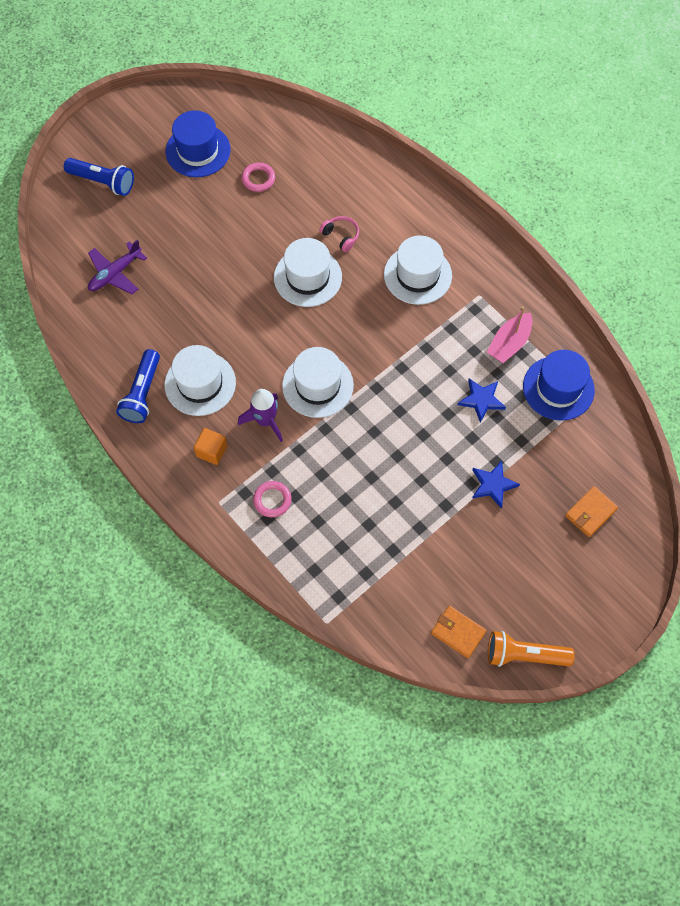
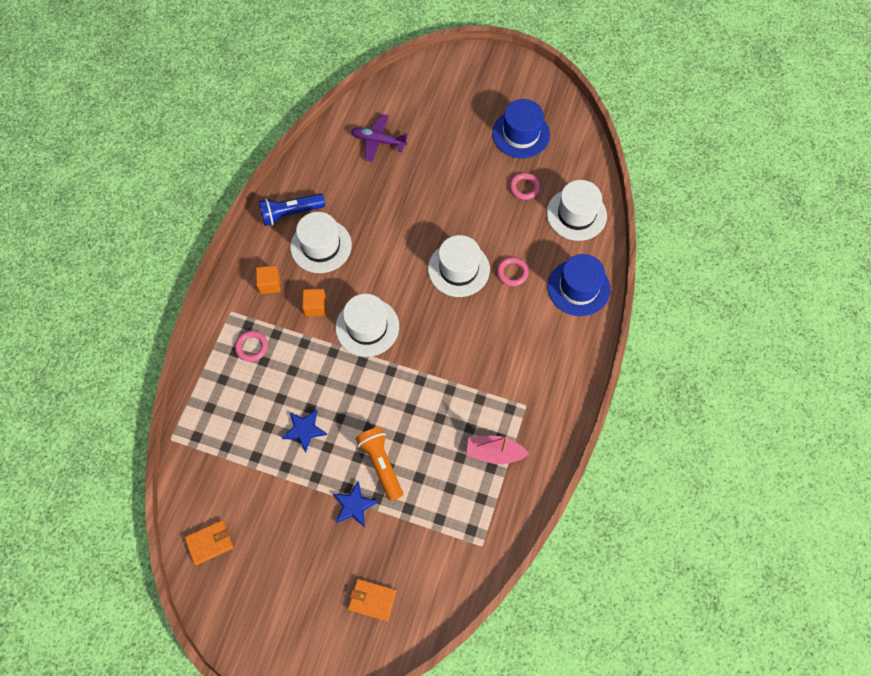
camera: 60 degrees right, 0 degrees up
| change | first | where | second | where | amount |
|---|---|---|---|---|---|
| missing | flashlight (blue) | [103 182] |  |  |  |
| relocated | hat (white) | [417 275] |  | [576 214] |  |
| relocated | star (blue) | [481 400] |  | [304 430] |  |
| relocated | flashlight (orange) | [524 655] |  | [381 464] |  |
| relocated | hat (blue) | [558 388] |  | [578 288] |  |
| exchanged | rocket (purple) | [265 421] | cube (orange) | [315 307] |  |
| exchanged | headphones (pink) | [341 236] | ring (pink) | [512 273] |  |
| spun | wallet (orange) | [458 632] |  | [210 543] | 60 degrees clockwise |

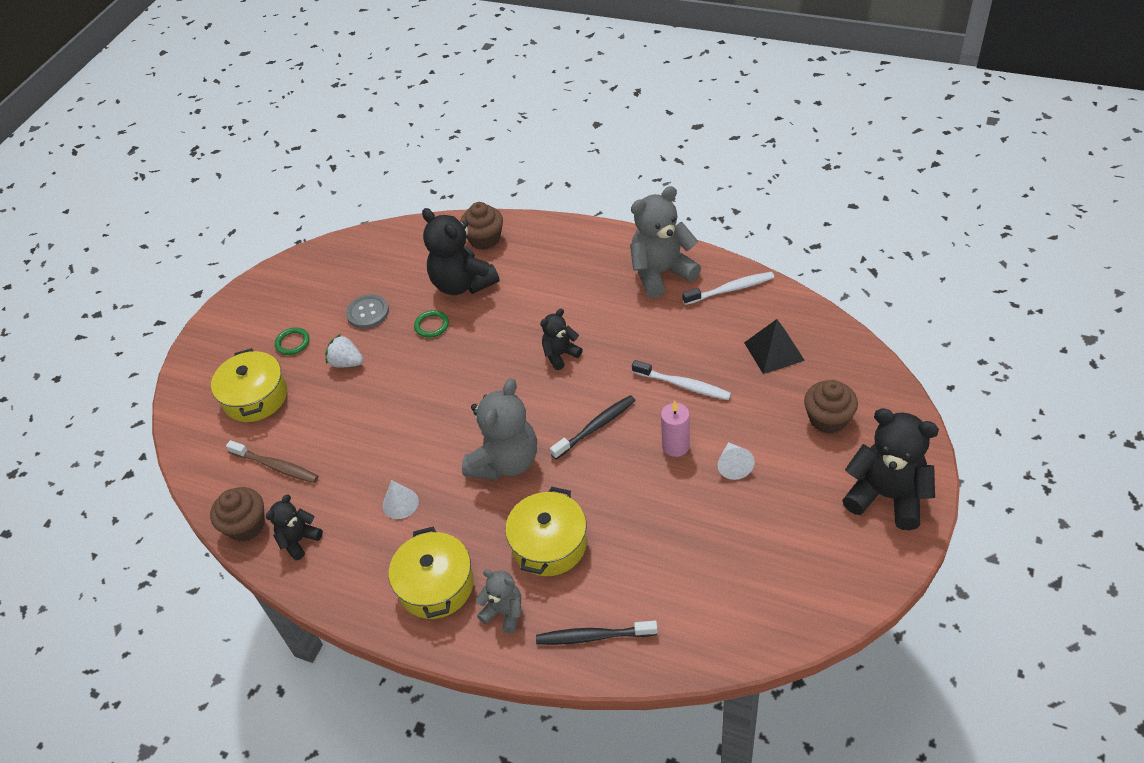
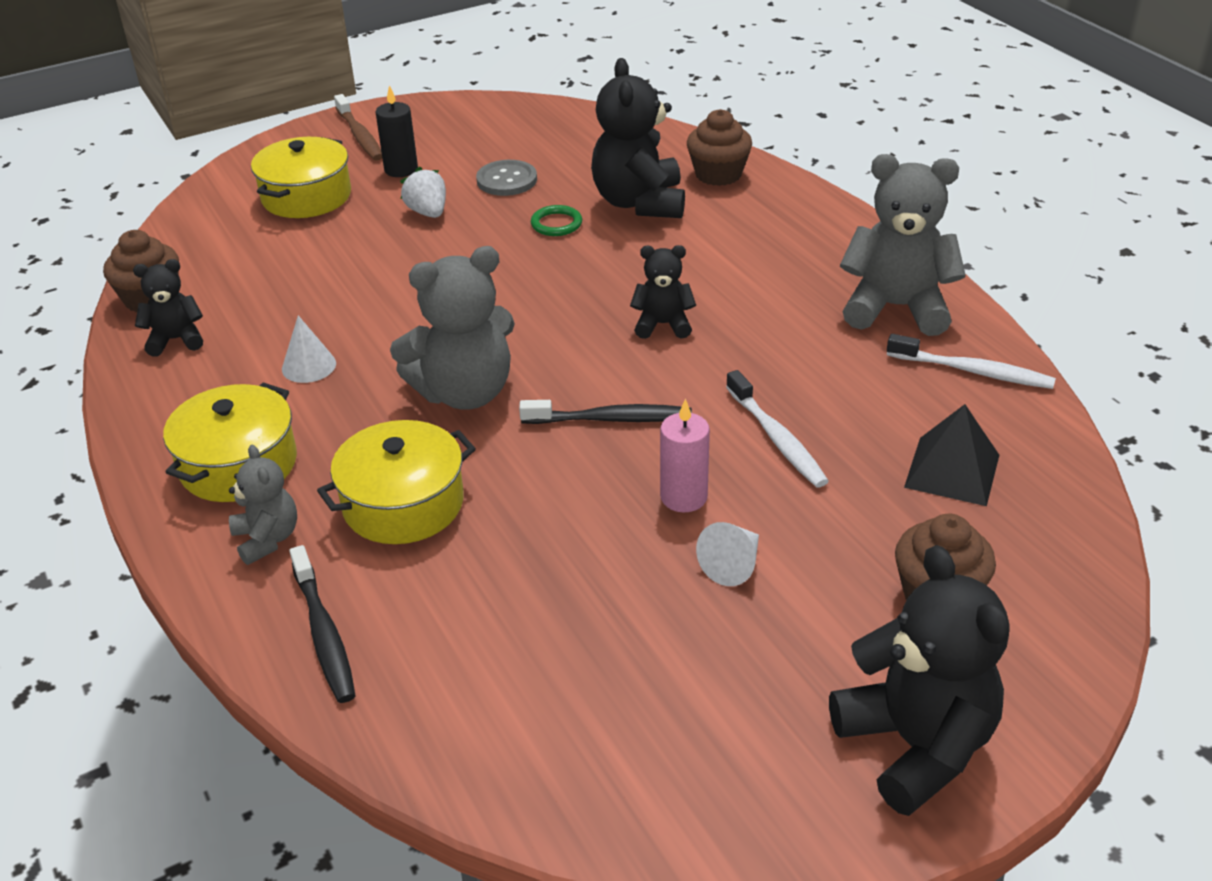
camera: 35 degrees right, 10 degrees down
| change | first | where | second | where | amount |
|---|---|---|---|---|---|
| relocated | toothbrush (brown) | [276 466] |  | [360 135] |  |
| exchanged | ring (green) | [292 343] | candle (black) | [401 169] |  |
| spun | toothbrush (black) | [593 636] |  | [324 633] | 150 degrees counterclockwise |

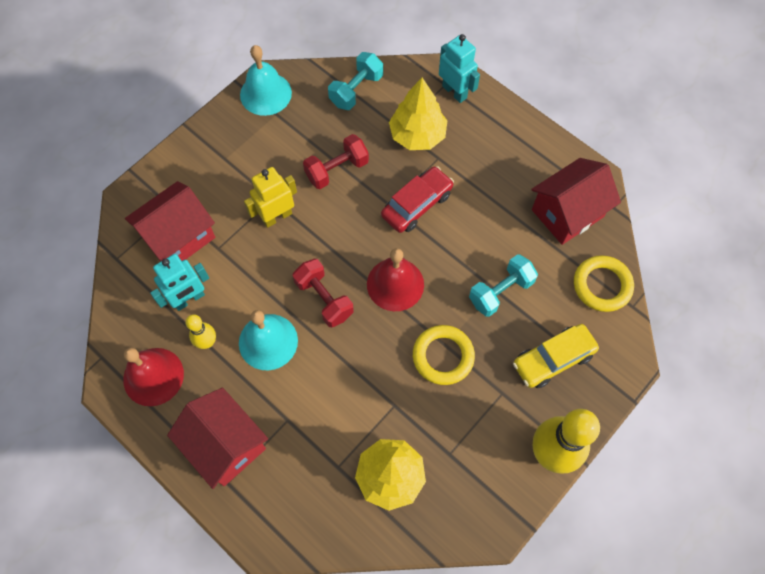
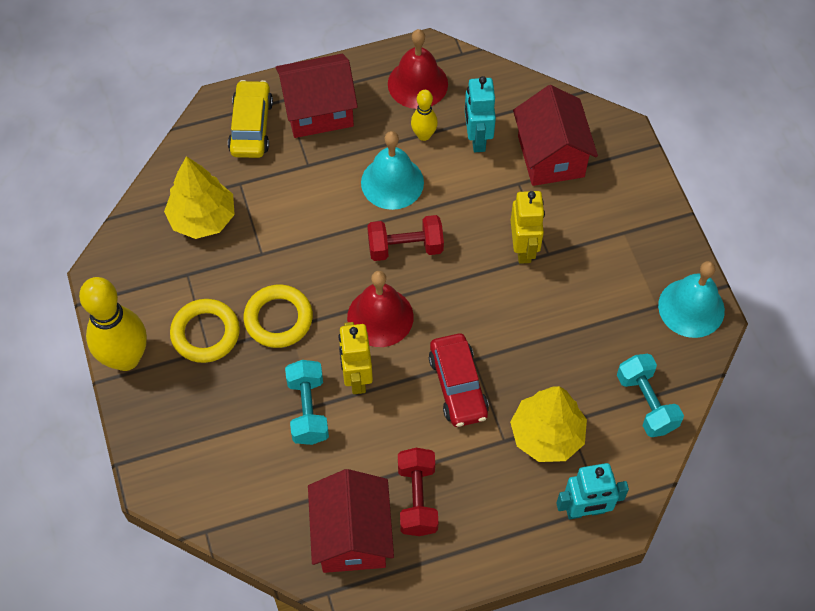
camera: 120 degrees right, 5 degrees down
| change | first | where | second | where | amount |
|---|---|---|---|---|---|
| appeared |  |  | robot (yellow) | [356 377] |  |
| relocated | dumbbell (red) | [337 170] |  | [417 498] |  |
| relocated | car (yellow) | [553 359] |  | [251 126] |  |
| relocated | ring (yellow) | [602 285] |  | [205 333] |  |

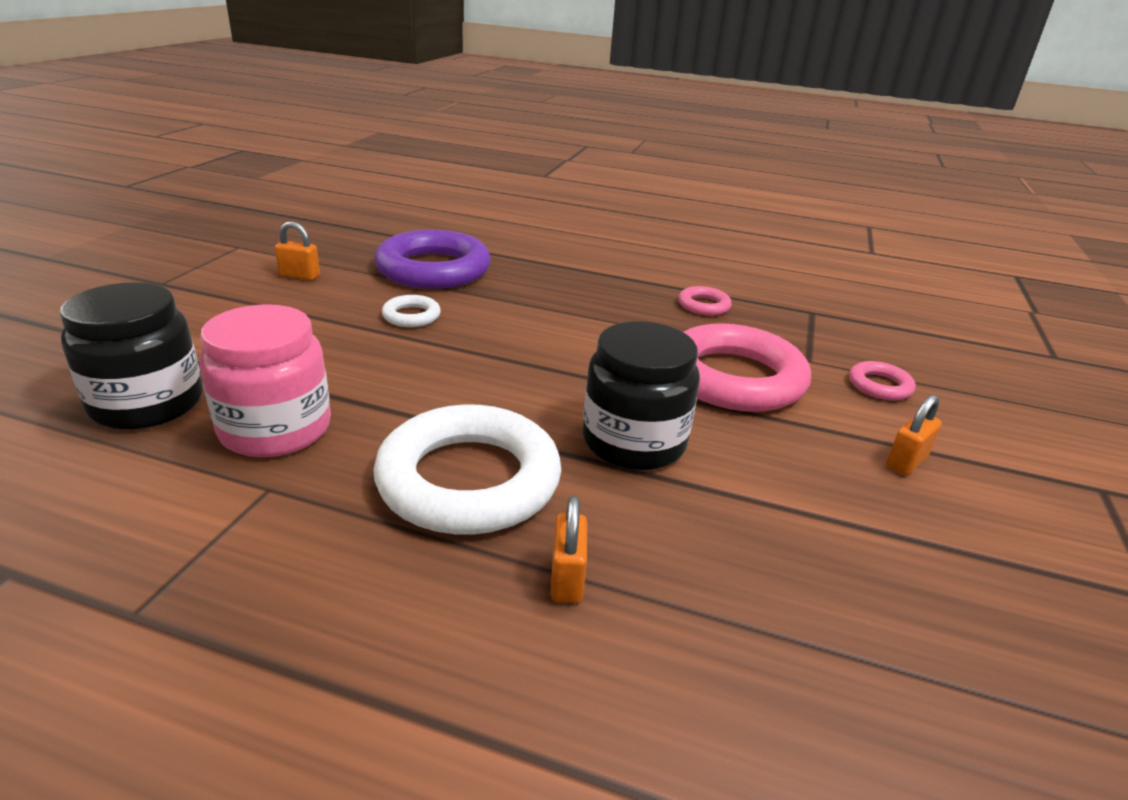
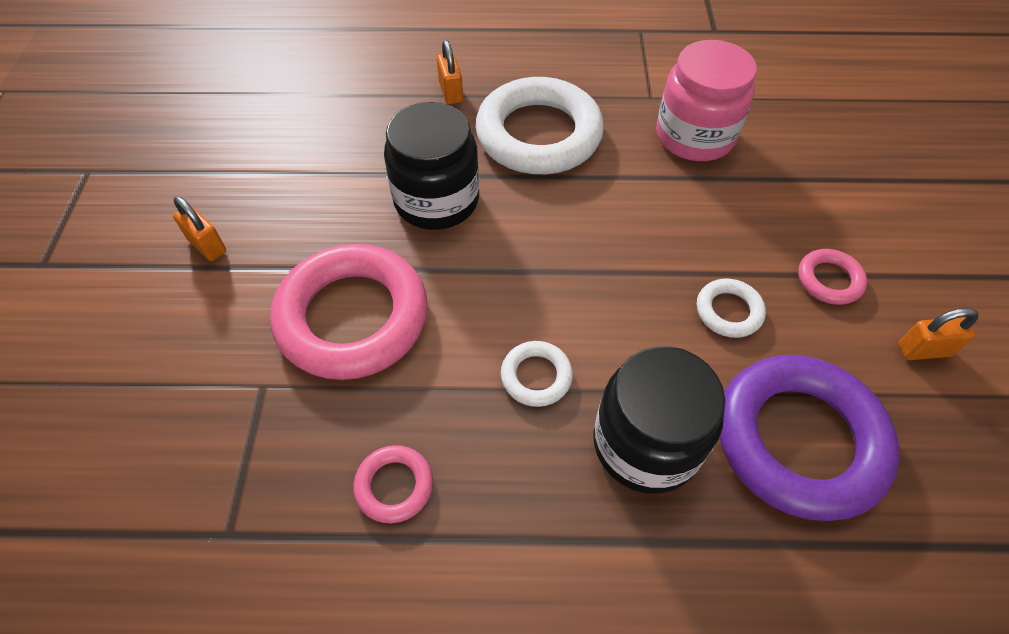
camera: 165 degrees right, 25 degrees up
| change | first | where | second | where | amount |
|---|---|---|---|---|---|
| appeared |  |  | ring (white) | [536 376] |  |
| relocated | jar (black) | [147 404] |  | [646 443] |  |
| relocated | ring (pink) | [879 386] |  | [829 280] |  |
| spun | padlock (orange) | [906 462] |  | [207 246] | 75 degrees counterclockwise |

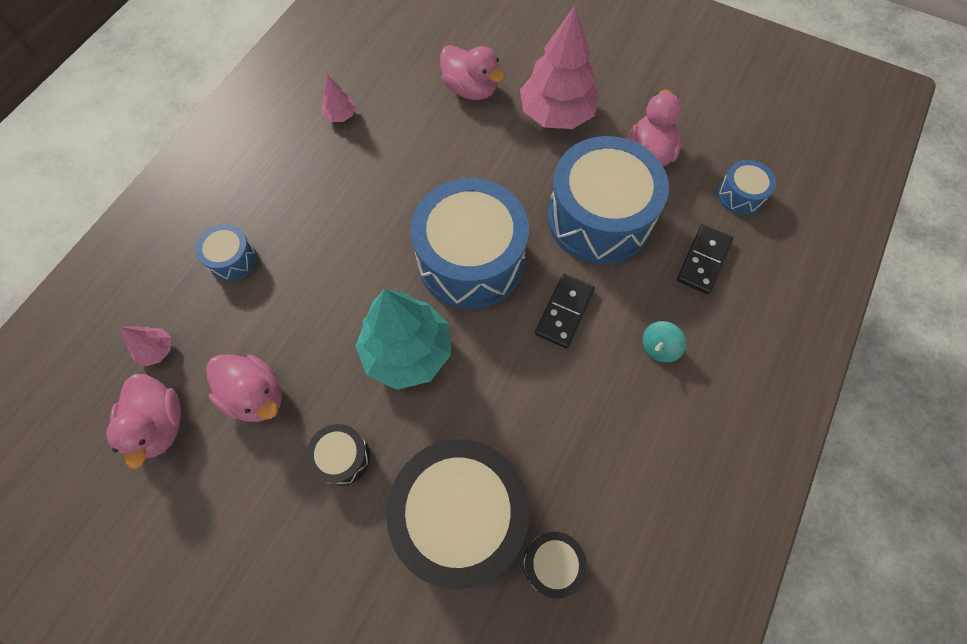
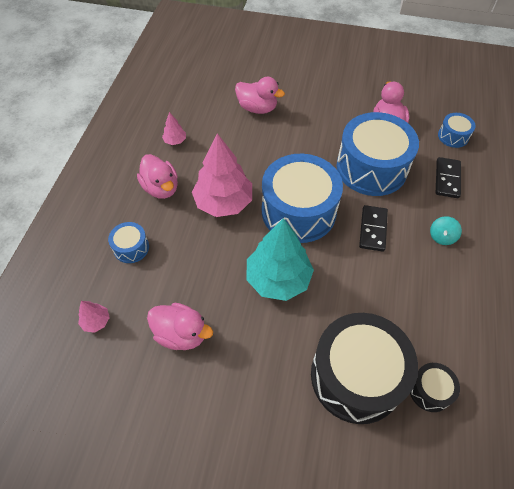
camera: 15 degrees left, 10 degrees down
| change | first | where | second | where | amount |
|---|---|---|---|---|---|
| missing | drum (black) | [342 457] |  |  |  |
| relocated | duck (pink) | [160 425] |  | [161 188] |  |
| relocated | tree (pink) | [556 114] |  | [224 202] |  |

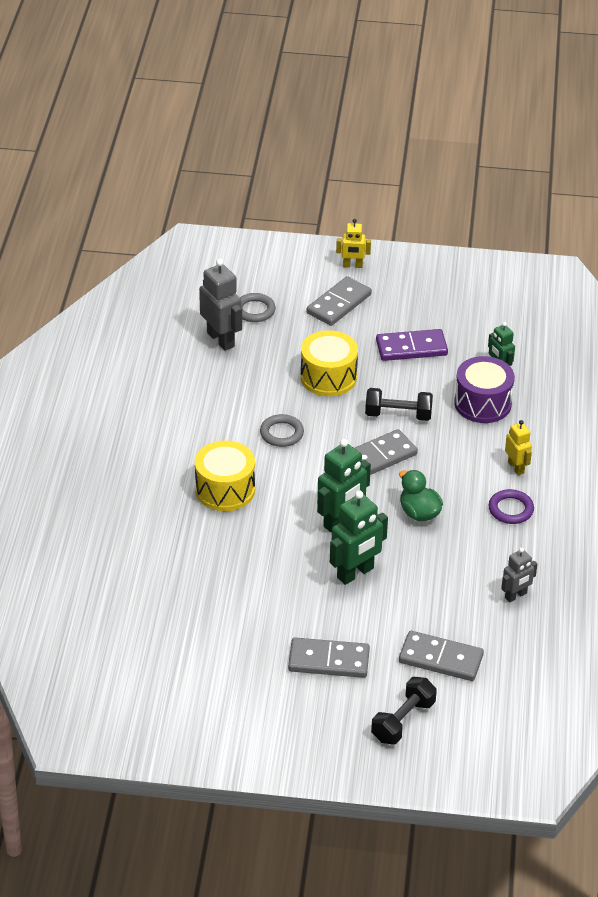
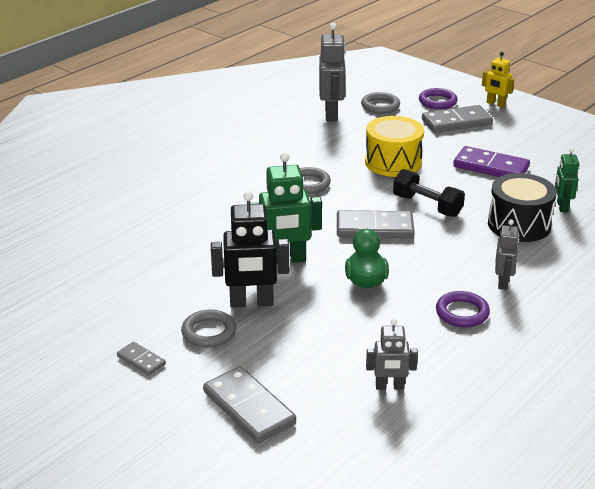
camera: 35 degrees right, 10 degrees down
| change | first | where | second | where | amount |
|---|---|---|---|---|---|
| missing | drum (yellow) | [225 490] |  |  |  |
| missing | dumbbell (black) | [403 721] |  |  |  |
| appeared |  |  | ring (grey) | [209 332] |  |
| appeared |  |  | ring (purple) | [437 102] |  |
| colour | robot (green) | [355 573] | robot (black) | [251 303] |  |
| colour | drum (purple) | [482 403] | drum (black) | [519 224] |  |
| colour | robot (yellow) | [516 467] | robot (grey) | [503 282] |  |
| size | domino (grey) | [328 661] |  | [141 360] | x0.52 |

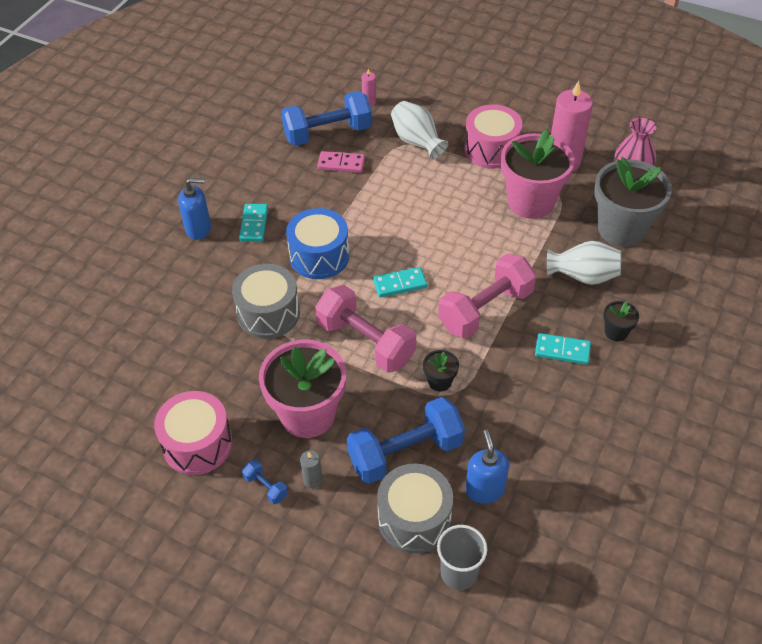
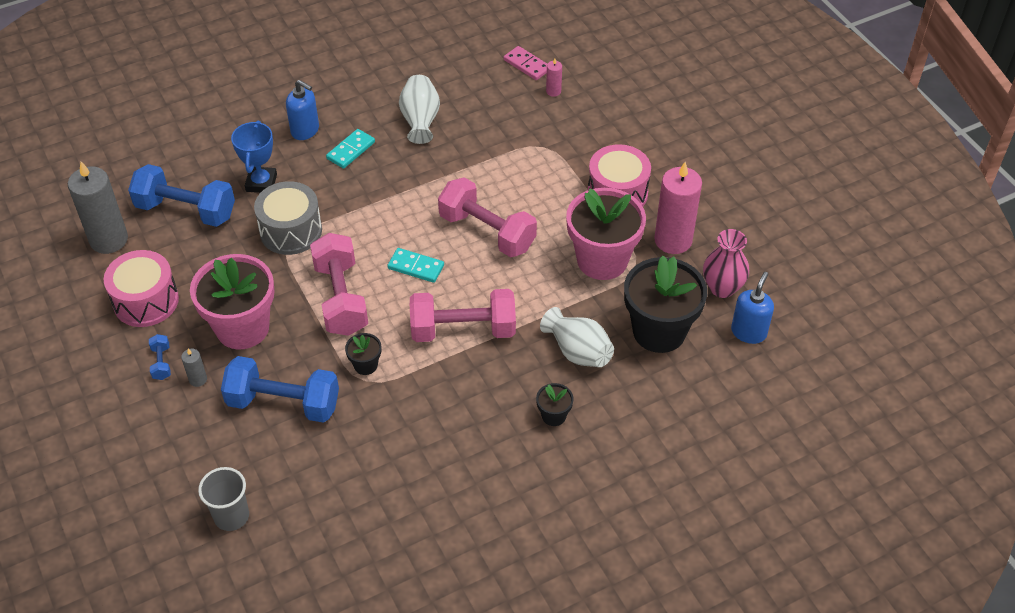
camera: 35 degrees right, 0 degrees up
| change | first | where | second | where | amount |
|---|---|---|---|---|---|
| missing | drum (blue) | [319 256] |  |  |  |
| missing | drum (grey) | [414 519] |  |  |  |
| missing | domino (turquoise) | [562 350] |  |  |  |
| appeared |  |  | candle (grey) | [109 240] |  |
| appeared |  |  | trophy (blue) | [261 183] |  |
| appeared |  |  | dumbbell (pink) | [487 232] |  |
| relocated | dumbbell (blue) | [328 133] |  | [186 210] |  |
| relocated | domino (pink) | [341 164] |  | [527 65] |  |
| relocated | vase (white) | [417 141] |  | [420 120] |  |
| relocated | soap dispenser (blue) | [484 489] |  | [748 332] |  |
| colour | flower pot (grey) | [621 229] | flower pot (black) | [659 331] |  |

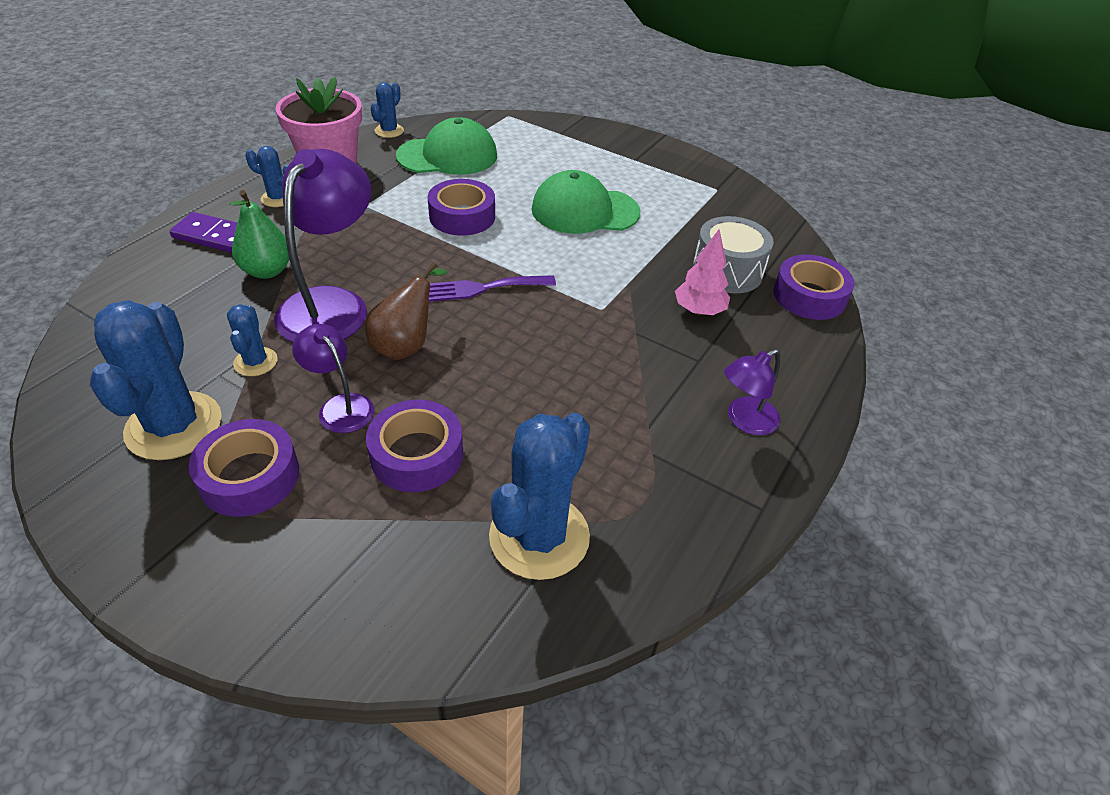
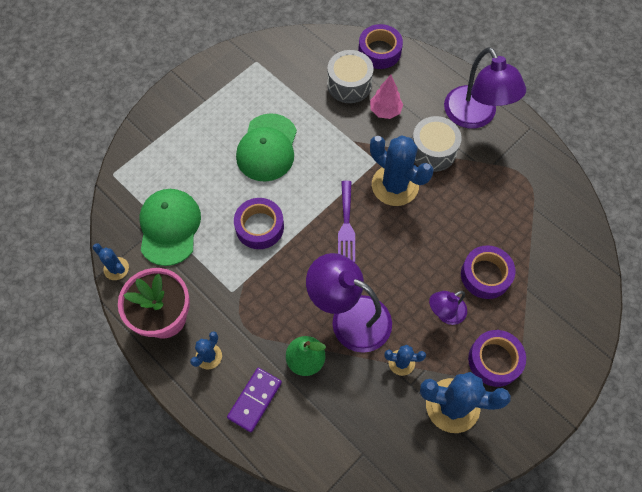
camera: 75 degrees left, 20 degrees up
| change | first | where | second | where | amount |
|---|---|---|---|---|---|
| missing | pear (brown) | [406 345] |  |  |  |
| appeared |  |  | drum (grey) | [433 151] |  |
| relocated | cactus (blue) | [539 536] |  | [395 185] |  |
| size | lamp (purple) | [744 421] |  | [475 116] | x1.88 |

